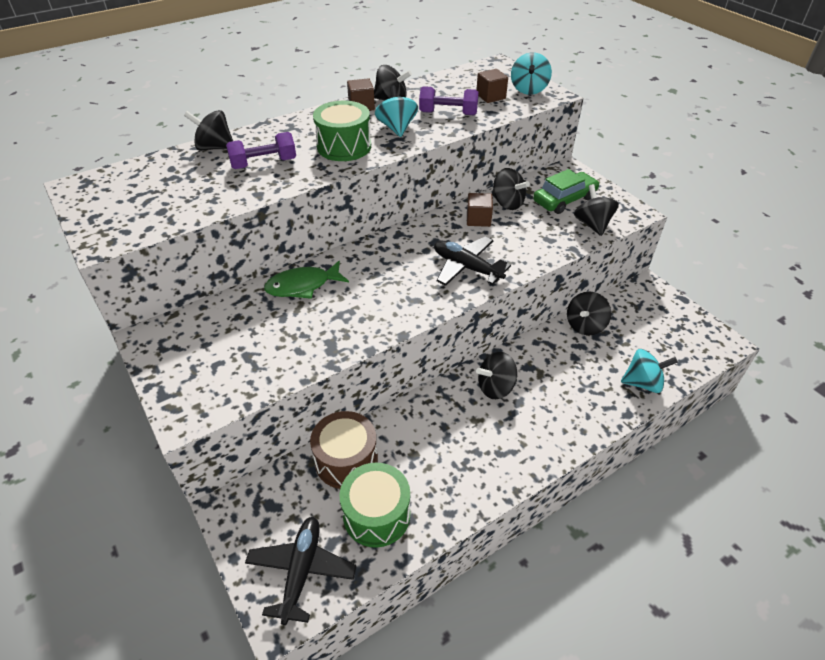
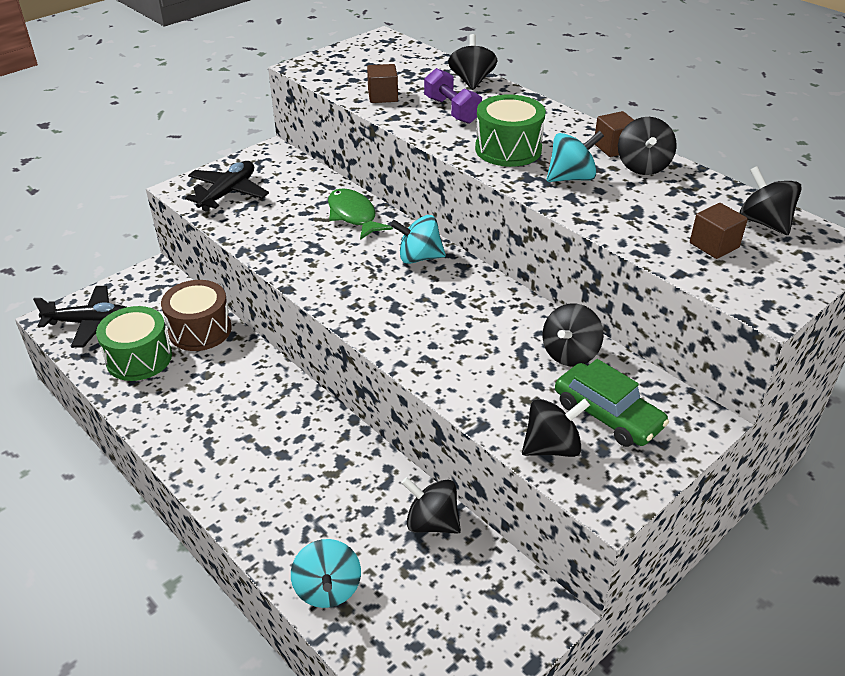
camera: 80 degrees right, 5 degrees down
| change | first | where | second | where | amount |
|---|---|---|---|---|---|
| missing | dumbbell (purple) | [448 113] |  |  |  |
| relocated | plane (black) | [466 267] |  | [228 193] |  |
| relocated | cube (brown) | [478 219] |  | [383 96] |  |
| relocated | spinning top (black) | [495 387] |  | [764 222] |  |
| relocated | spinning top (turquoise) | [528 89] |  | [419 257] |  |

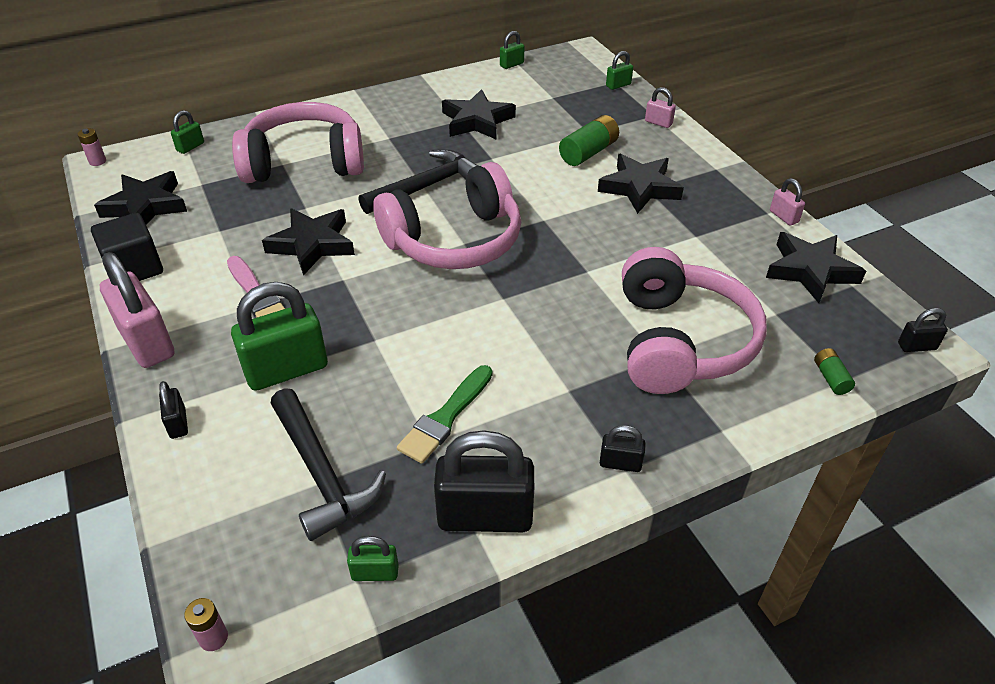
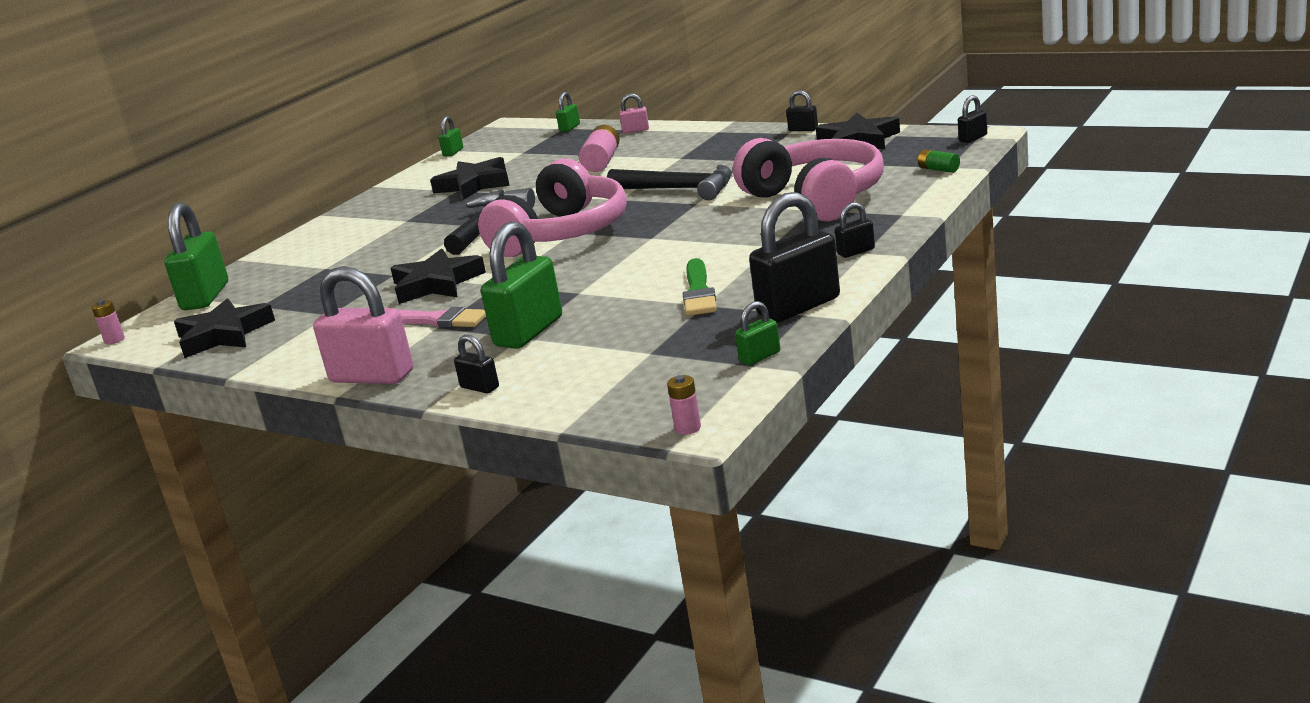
camera: 30 degrees left, 20 degrees down
| change | first | where | second | where | amount |
|---|---|---|---|---|---|
| missing | cube (black) | [135 268] |  |  |  |
| missing | headphones (pink) | [304 162] |  |  |  |
| missing | star (black) | [640 188] |  |  |  |
| relocated | hammer (black) | [322 473] |  | [679 189] |  |
| colour | battery (green) | [588 152] | battery (pink) | [602 162] |  |
| colour | padlock (pink) | [783 217] | padlock (black) | [803 130] |  |
| size | padlock (green) | [190 147] |  | [205 297] | x2.13 |

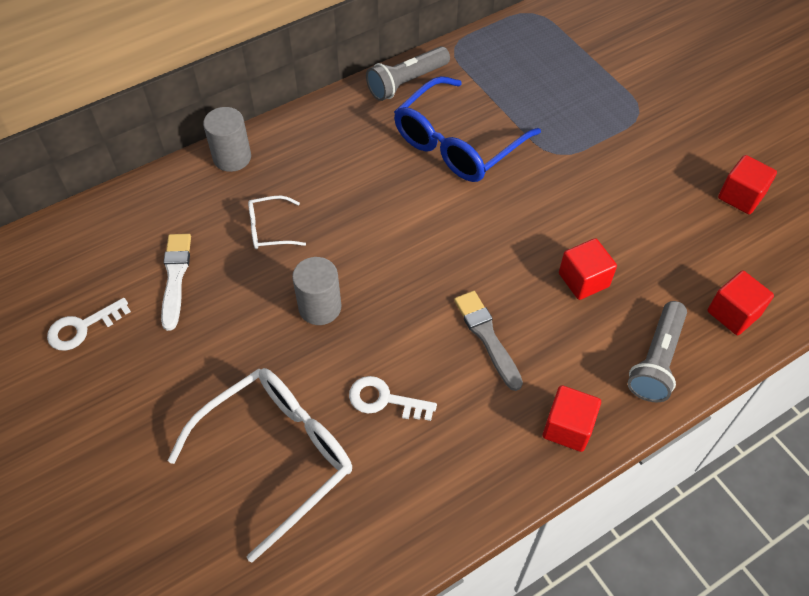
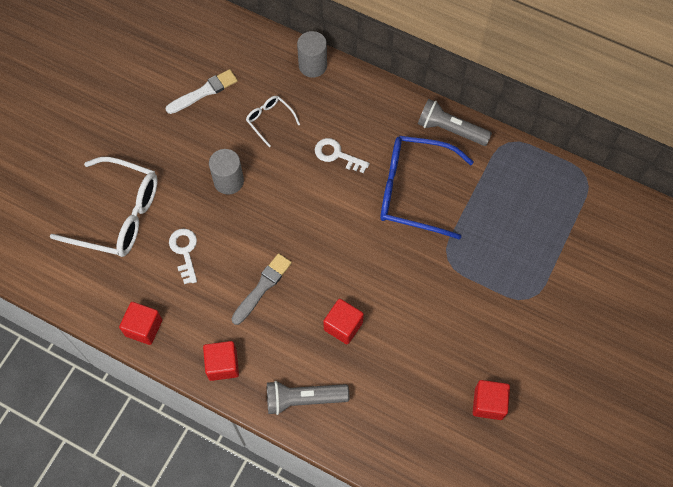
camera: 60 degrees right, 10 degrees up
| change | first | where | second | where | amount |
|---|---|---|---|---|---|
| relocated | key (white) | [83 327] |  | [337 155] |  |
| relocated | cube (red) | [733 313] |  | [144 327] |  |

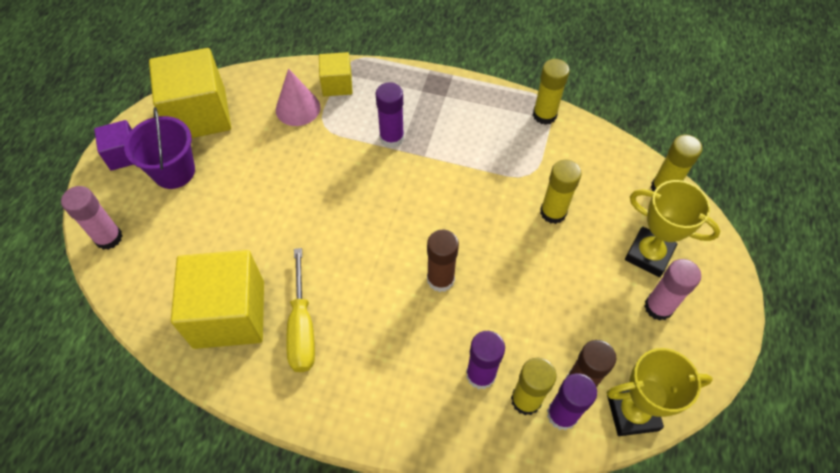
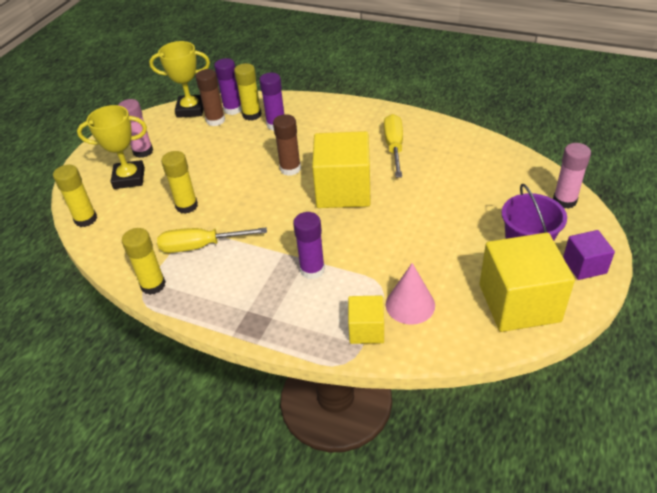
camera: 170 degrees left, 15 degrees down
| change | first | where | second | where | amount |
|---|---|---|---|---|---|
| appeared |  |  | screwdriver (yellow) | [200 246] |  |
| relocated | cube (yellow) | [229 314] |  | [343 190] |  |
| spun | trophy (yellow) | [649 254] |  | [129 178] | 45 degrees counterclockwise |

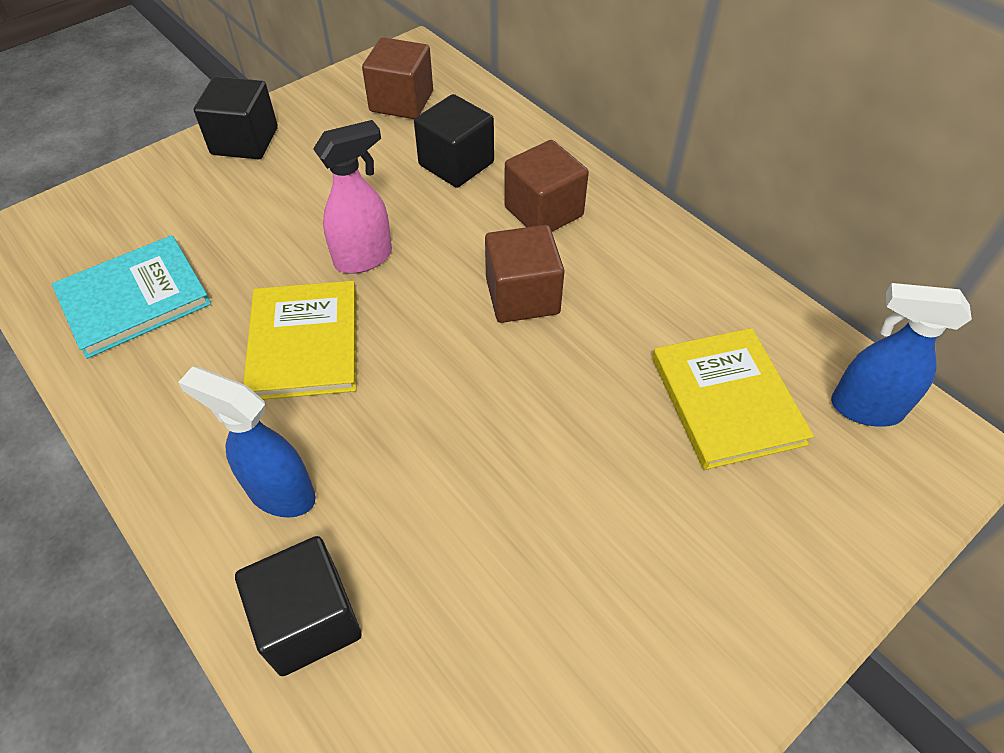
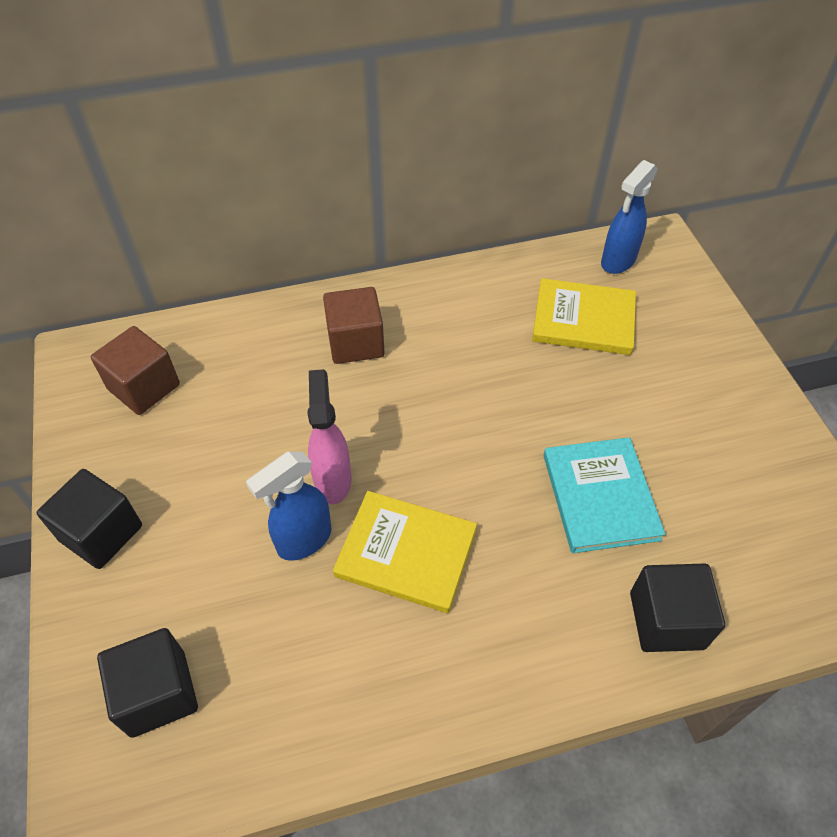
camera: 65 degrees left, 0 degrees up
| change | first | where | second | where | amount |
|---|---|---|---|---|---|
| missing | cube (brown) | [522 296] |  |  |  |
| relocated | book (turquoise) | [134 299] |  | [600 496] |  |
| relocated | spray bottle (blue) | [280 493] |  | [303 540] |  |
| relocated | cube (black) | [456 164] |  | [158 693] |  |

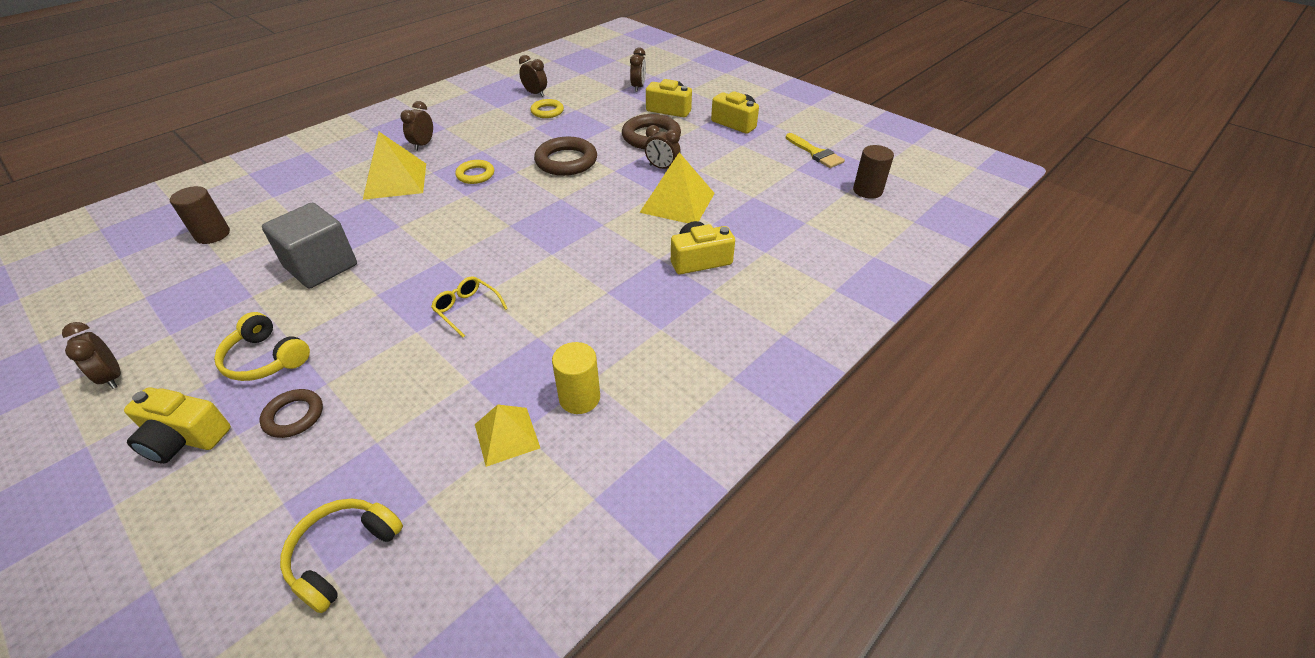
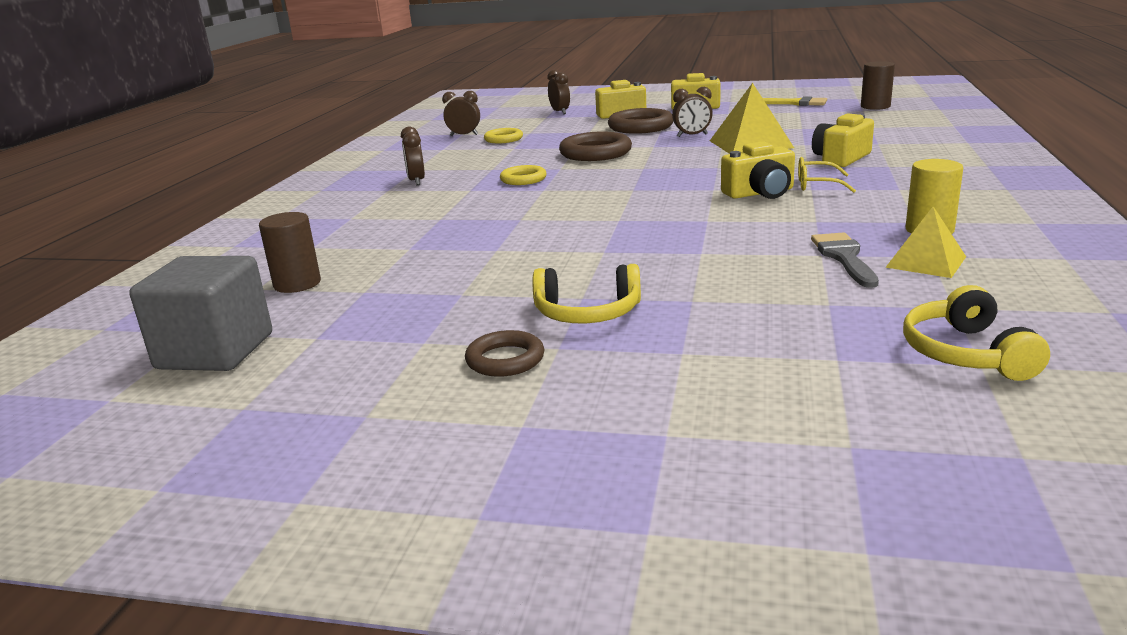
camera: 30 degrees left, 20 degrees down
| change | first | where | second | where | amount |
|---|---|---|---|---|---|
| missing | clock (brown) | [112 377] |  |  |  |
| missing | pyramid (yellow) | [395 180] |  |  |  |
| appeared |  |  | brush (grey) | [844 257] |  |
| relocated | camera (yellow) | [184 438] |  | [760 193] |  |
| relocated | ring (brown) | [294 416] |  | [505 359] |  |
| relocated | cube (grey) | [321 266] |  | [215 351] |  |
| relocated | glasses (yellow) | [466 309] |  | [816 185] |  |

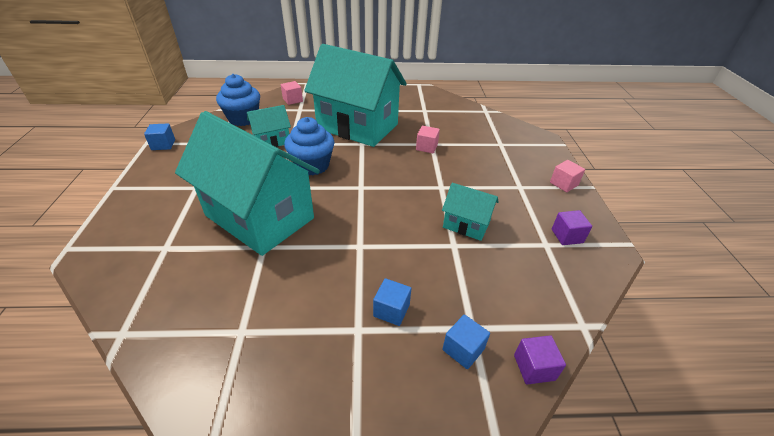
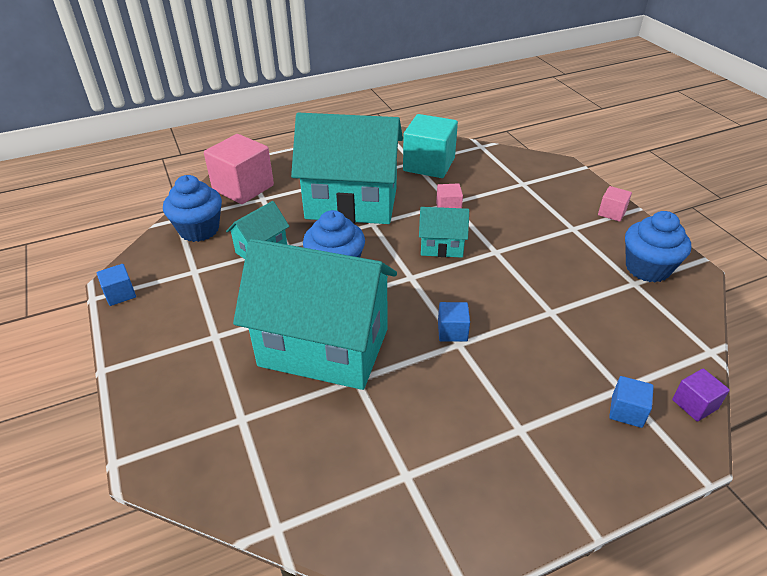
camera: 20 degrees left, 0 degrees up
| change | first | where | second | where | amount |
|---|---|---|---|---|---|
| appeared |  |  | cube (turquoise) | [429 164] |  |
| relocated | cube (blue) | [391 310] |  | [452 331] |  |
| relocated | house (turquoise) | [466 224] |  | [441 246] |  |
| exchanged | cube (purple) | [567 236] | cupcake (blue) | [647 268] |  |
| size | cube (pink) | [292 100] |  | [243 188] | x2.08 |

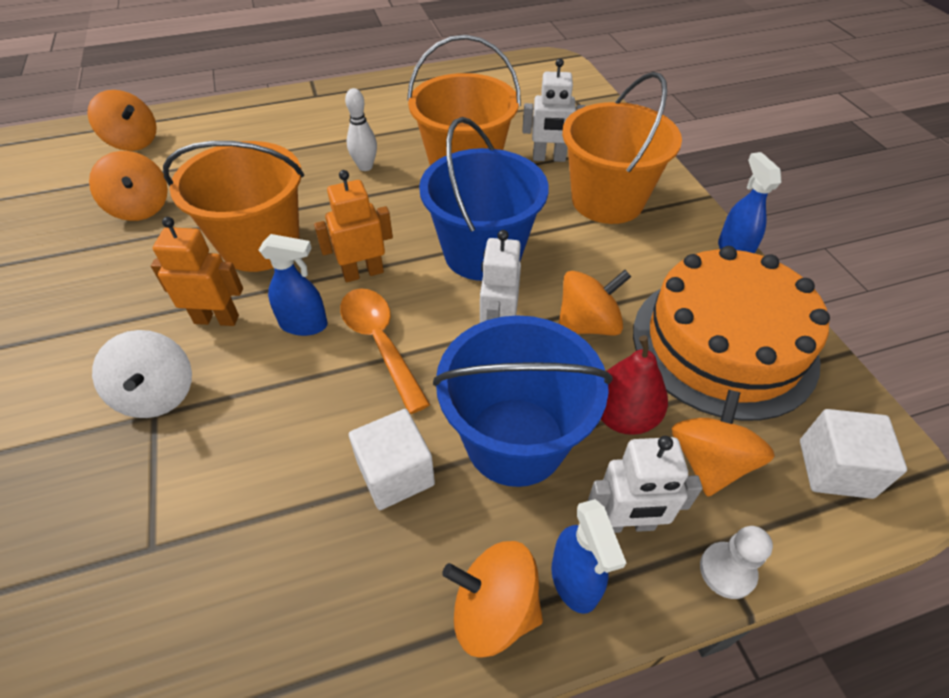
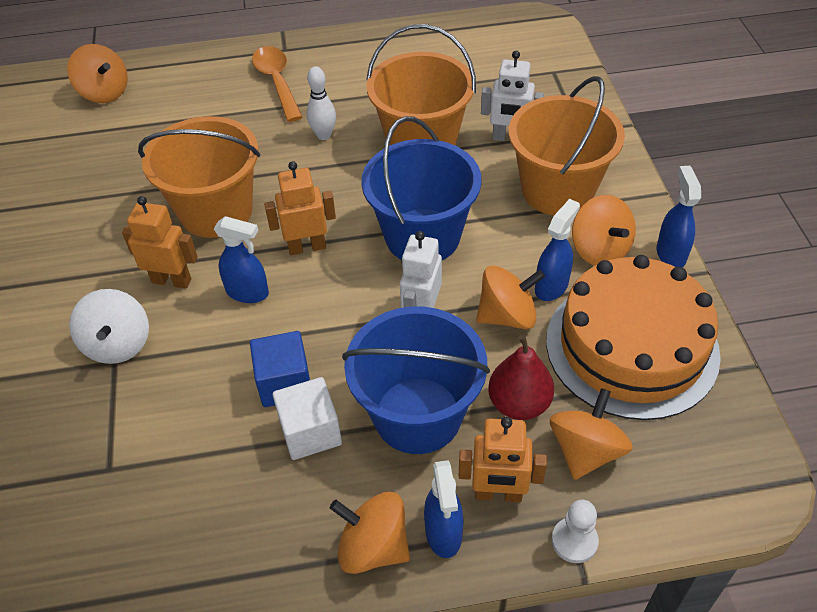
camera: 10 degrees right, 0 degrees up
| change | first | where | second | where | amount |
|---|---|---|---|---|---|
| missing | cube (white) | [835 468] |  |  |  |
| appeared |  |  | cube (blue) | [285 383] |  |
| appeared |  |  | spray bottle (blue) | [551 286] |  |
| relocated | spinning top (orange) | [141 208] |  | [599 250] |  |
| relocated | spoon (orange) | [380 343] |  | [277 82] |  |
| colour | robot (white) | [626 523] | robot (orange) | [498 494] |  |

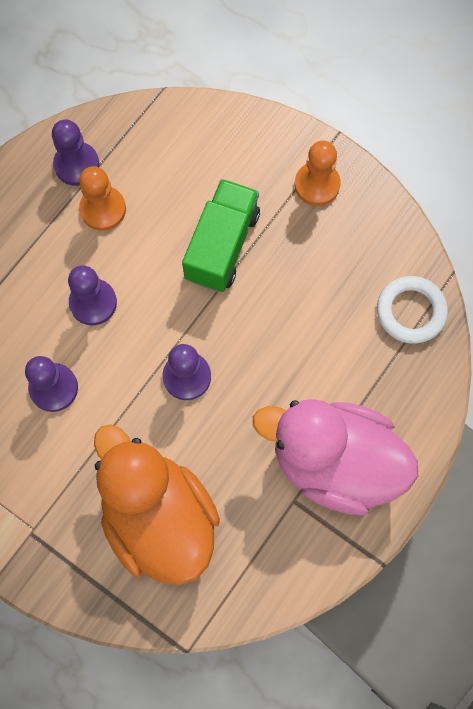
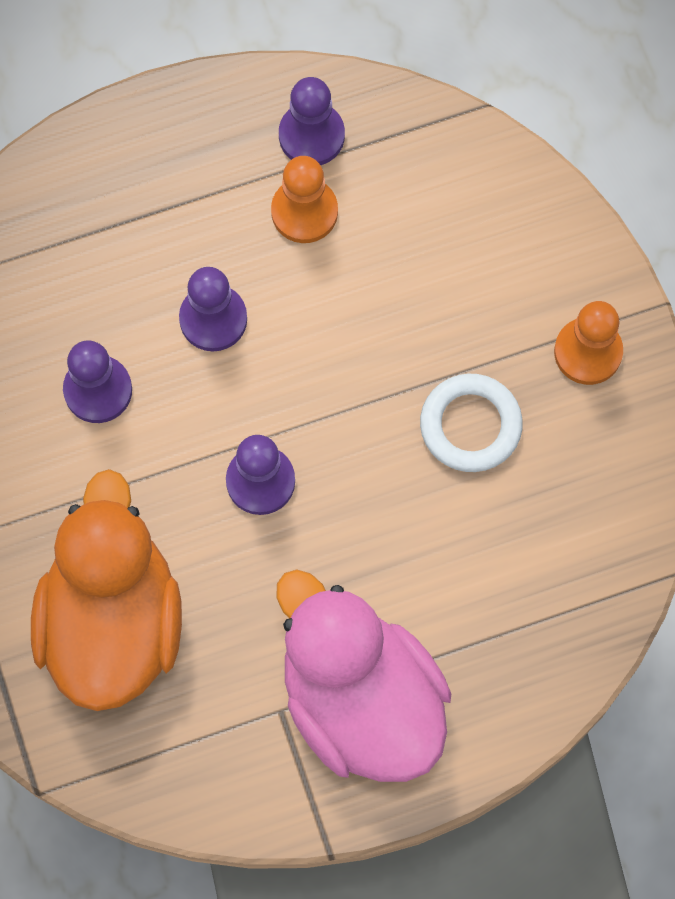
camera: 35 degrees right, 0 degrees up
| change | first | where | second | where | amount |
|---|---|---|---|---|---|
| missing | truck (green) | [222 246] |  |  |  |
| relocated | ring (white) | [410 311] |  | [470 425] |  |

